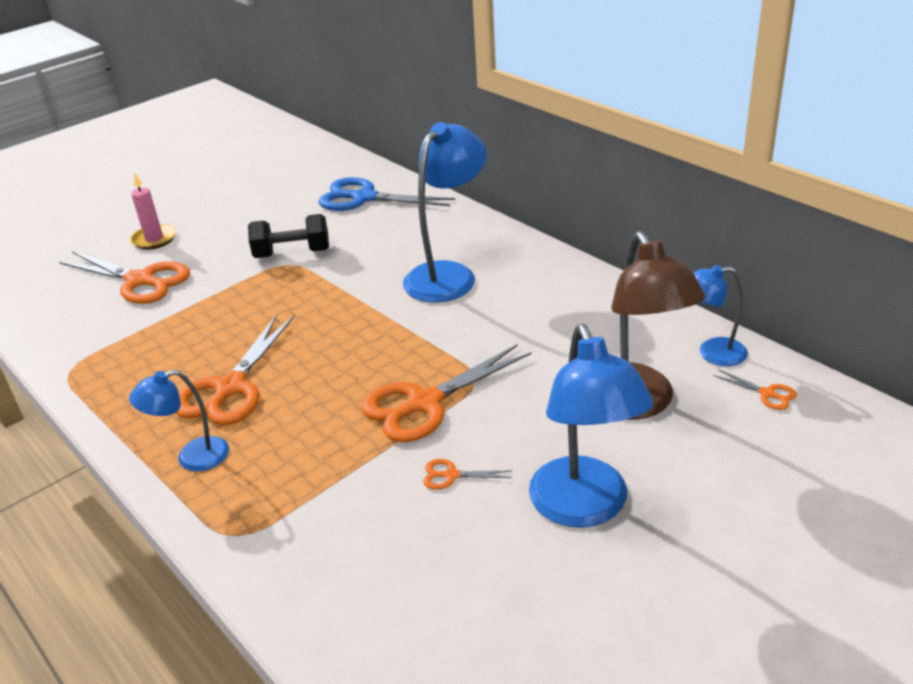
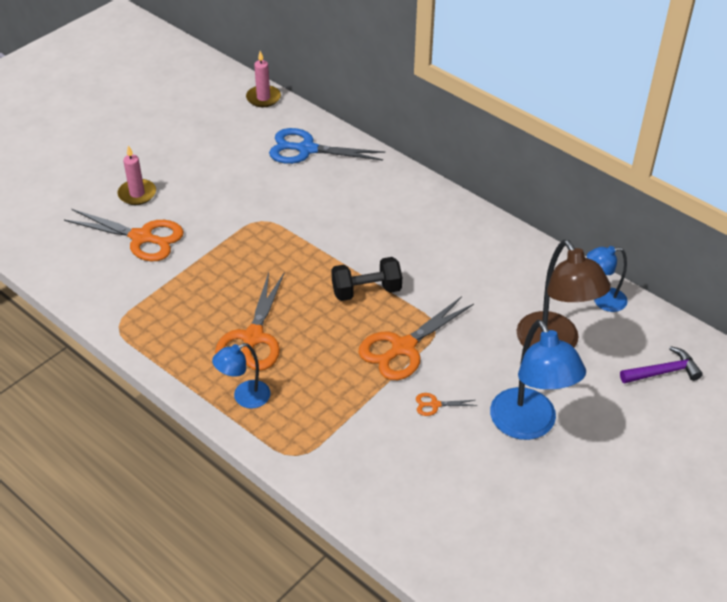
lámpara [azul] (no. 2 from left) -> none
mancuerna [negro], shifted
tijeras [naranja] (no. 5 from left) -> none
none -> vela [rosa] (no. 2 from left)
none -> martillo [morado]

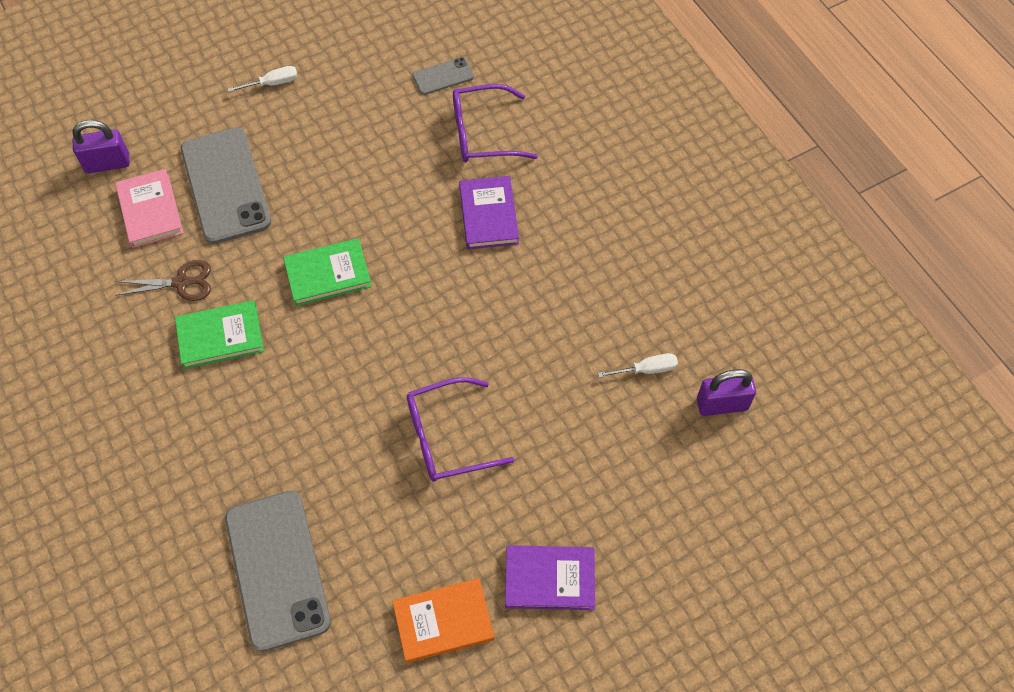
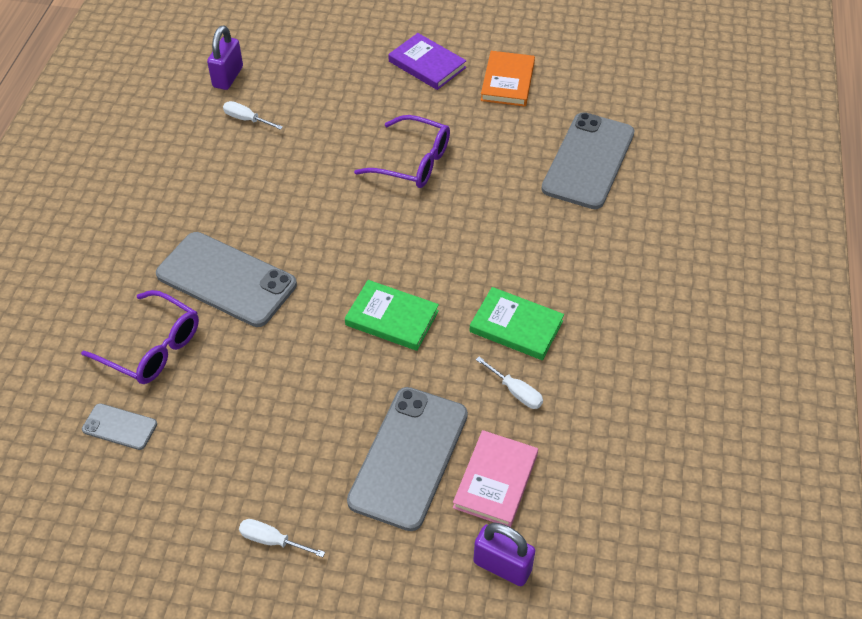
libro [morado] (no. 1 from left) -> móvil [gris] (no. 2 from left)
tijeras [marrón] -> destornillador [blanco] (no. 3 from left)
candado [morado] (no. 2 from left in the first image) -> candado [morado] (no. 1 from left), 75 degrees clockwise
libro [naranja], 75 degrees clockwise

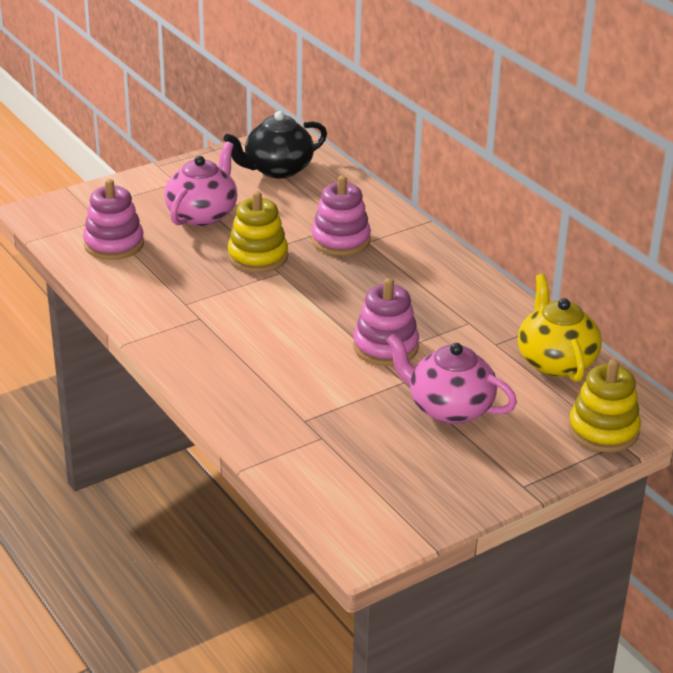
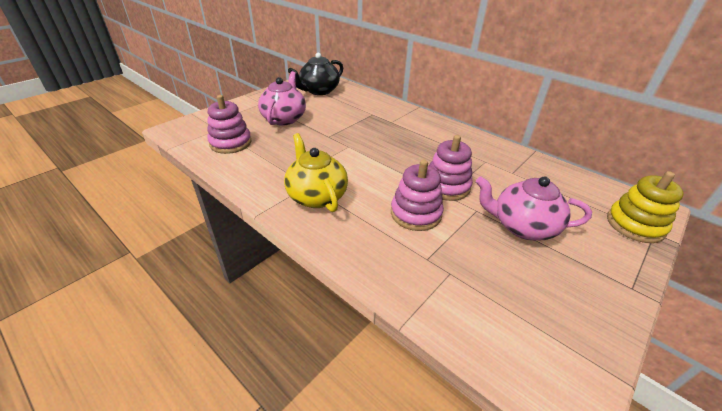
juguete apilable [rosa] (no. 2 from left), shifted
juguete apilable [amarillo] (no. 1 from left) -> none
tetera [amarillo], shifted

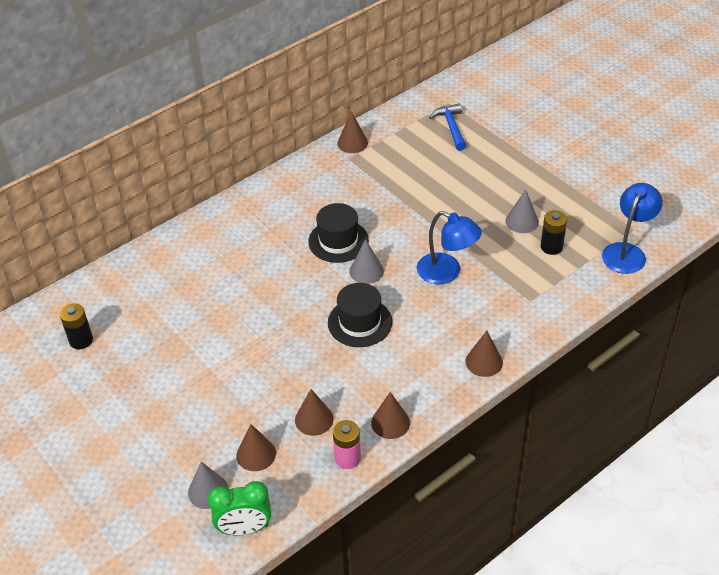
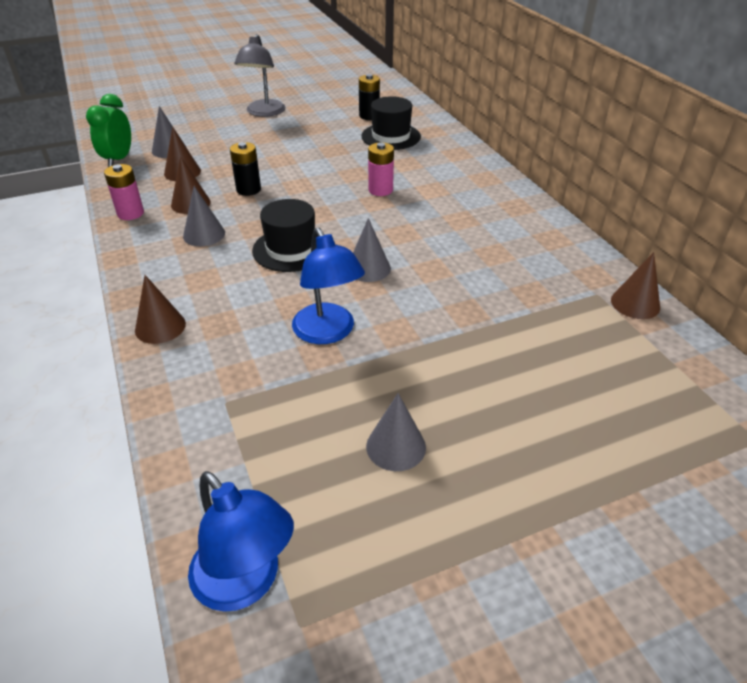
martillo [azul] -> none
sombrero [negro] (no. 1 from left in the first image) -> sombrero [negro] (no. 2 from left), shifted
pila [negro] (no. 2 from left in the first image) -> pila [negro] (no. 1 from left), shifted
lámpara [azul] (no. 1 from left in the first image) -> lámpara [azul] (no. 2 from left), 75 degrees counterclockwise
cono [marrón] (no. 4 from left) -> none
none -> lámpara [gris]
none -> pila [rosa] (no. 2 from left)
none -> cono [gris] (no. 2 from left)

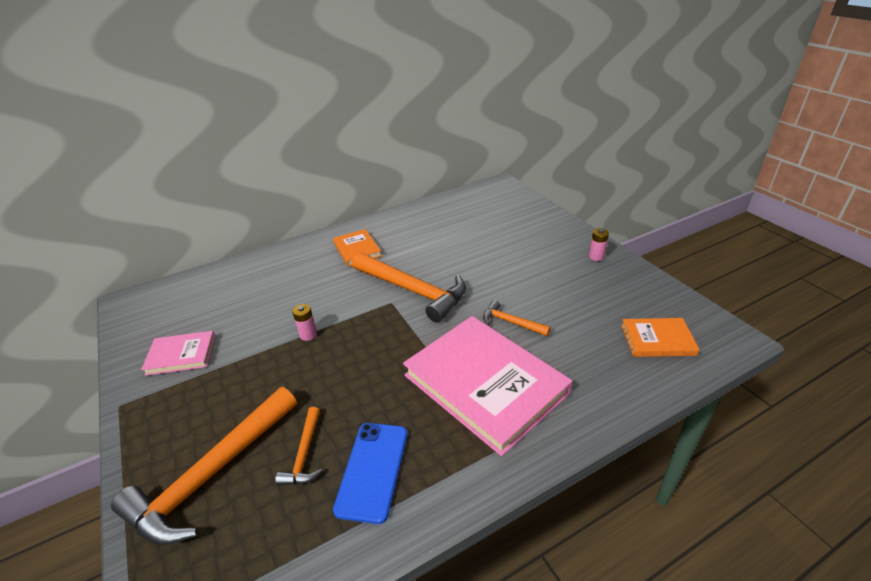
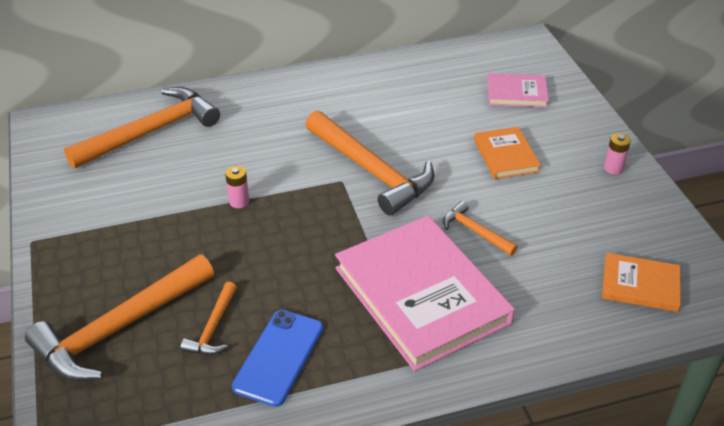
libro [naranja] (no. 1 from left), shifted
libro [rosa] (no. 1 from left in the first image) -> libro [rosa] (no. 2 from left), shifted
none -> martillo [naranja] (no. 2 from left)

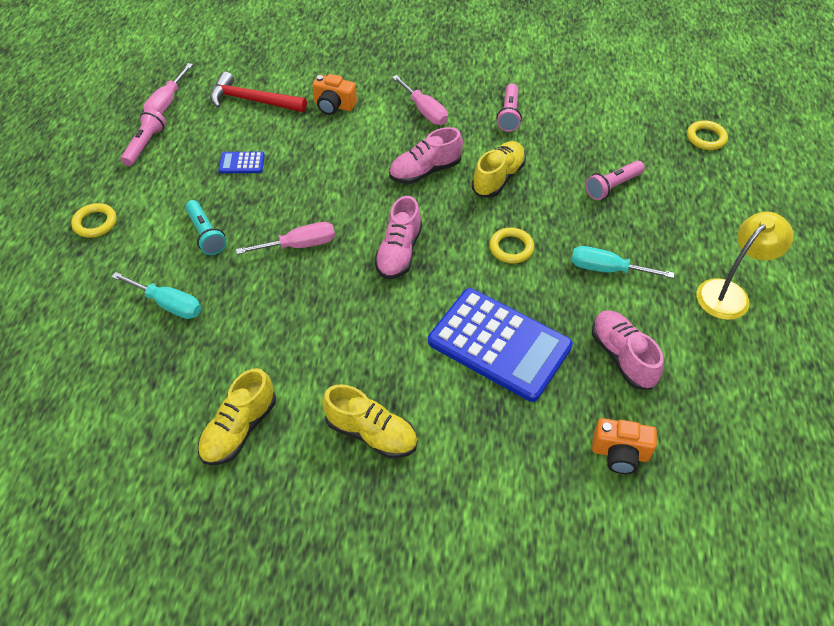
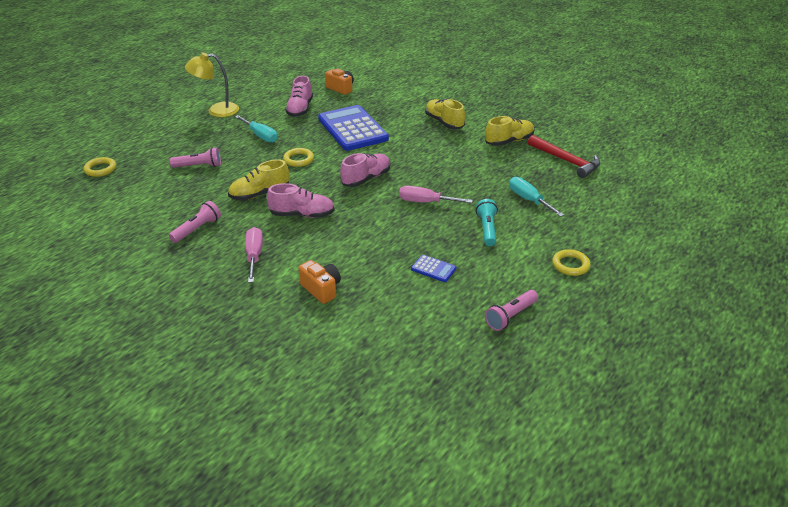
destornillador [rosa] (no. 1 from left) -> none
martillo [rojo], shifted

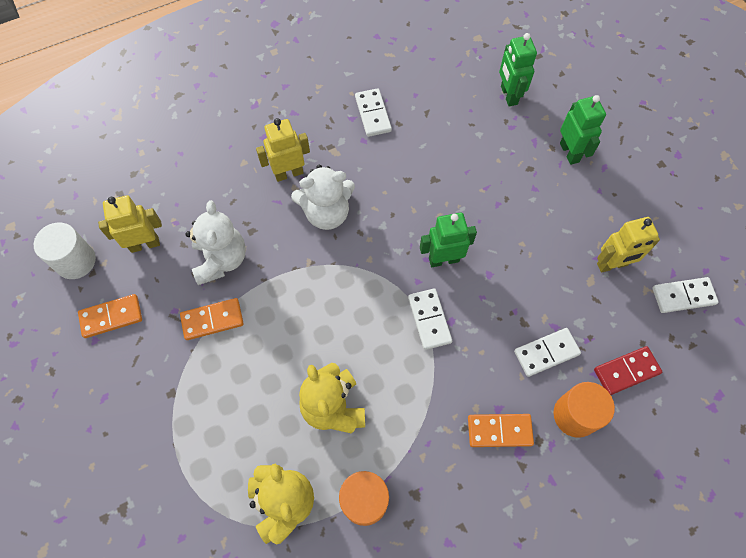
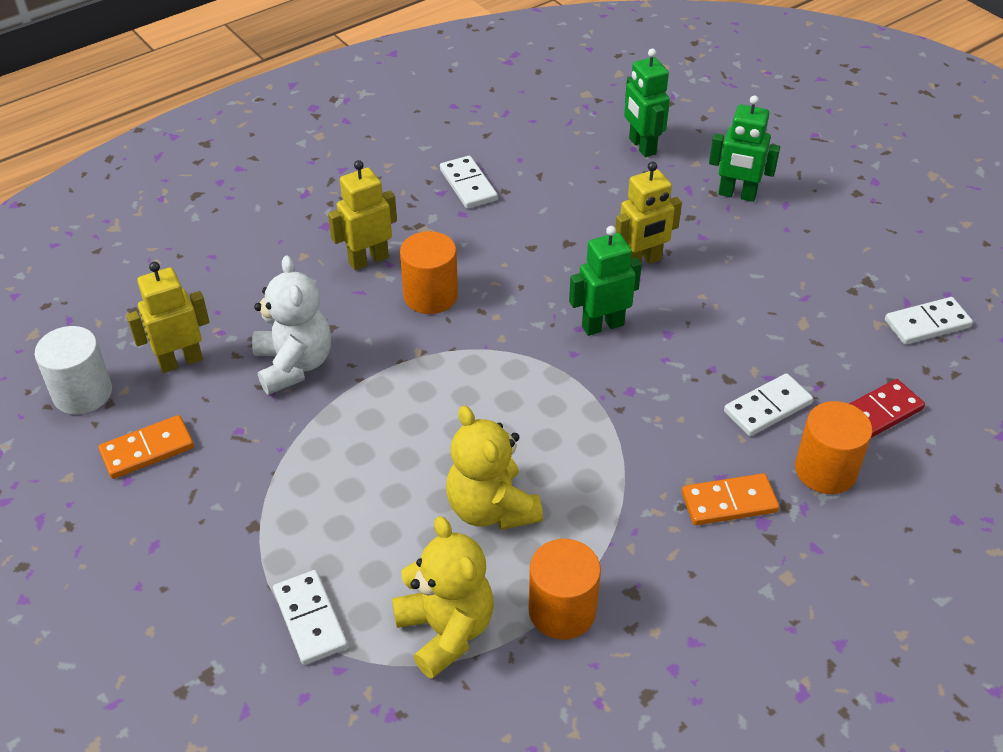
robot [verde] (no. 3 from left), 135 degrees clockwise
osito [blanco] (no. 2 from left) -> cilindro [naranja] (no. 1 from left)
robot [amarillo] (no. 3 from left), shifted
ficha de dominó [blanco] (no. 2 from left in the first image) -> ficha de dominó [blanco] (no. 1 from left), shifted
ficha de dominó [naranja] (no. 2 from left) -> none

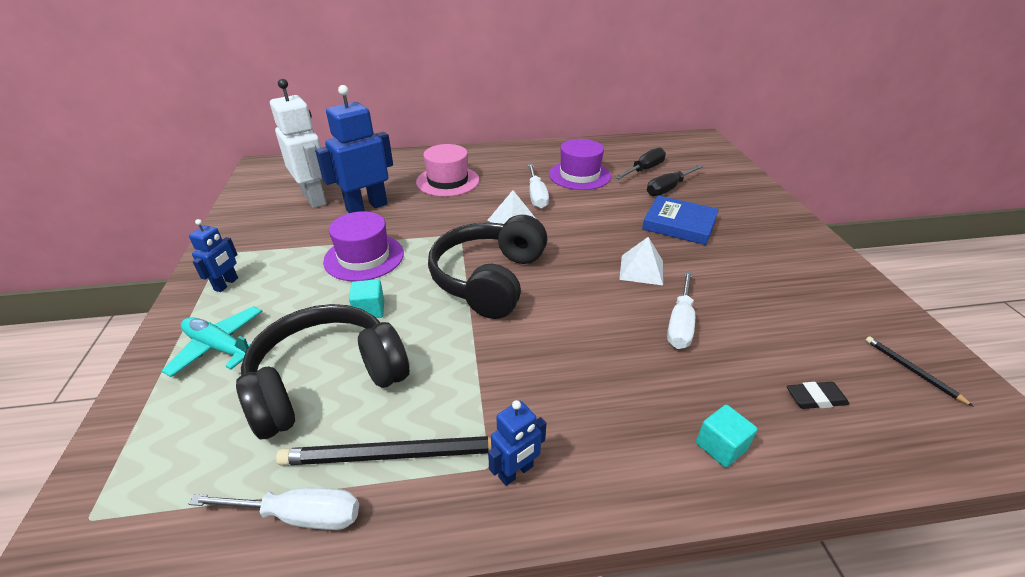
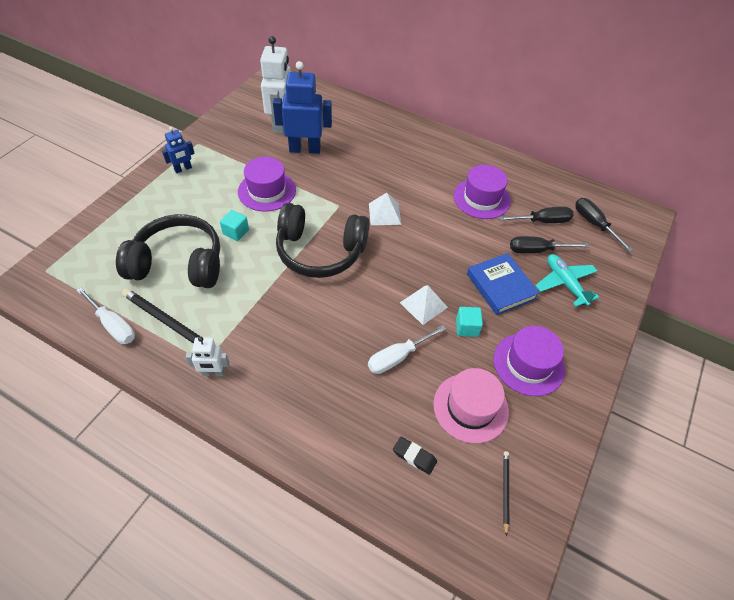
sombrero [rosa], shifted
destornillador [blanco] (no. 2 from left) -> none
auriculares [negro] (no. 2 from left), 135 degrees counterclockwise
avión [turquesa], shifted
robot [azul] (no. 3 from left) -> robot [blanco] (no. 1 from left)
cubo [turquesa] (no. 2 from left), shifted
none -> destornillador [negro] (no. 3 from left)
none -> sombrero [morado] (no. 3 from left)

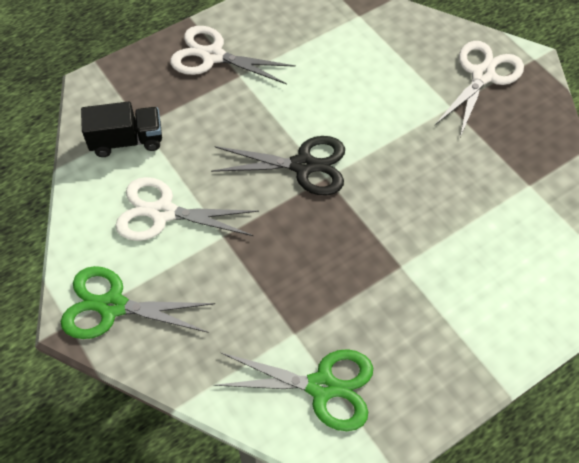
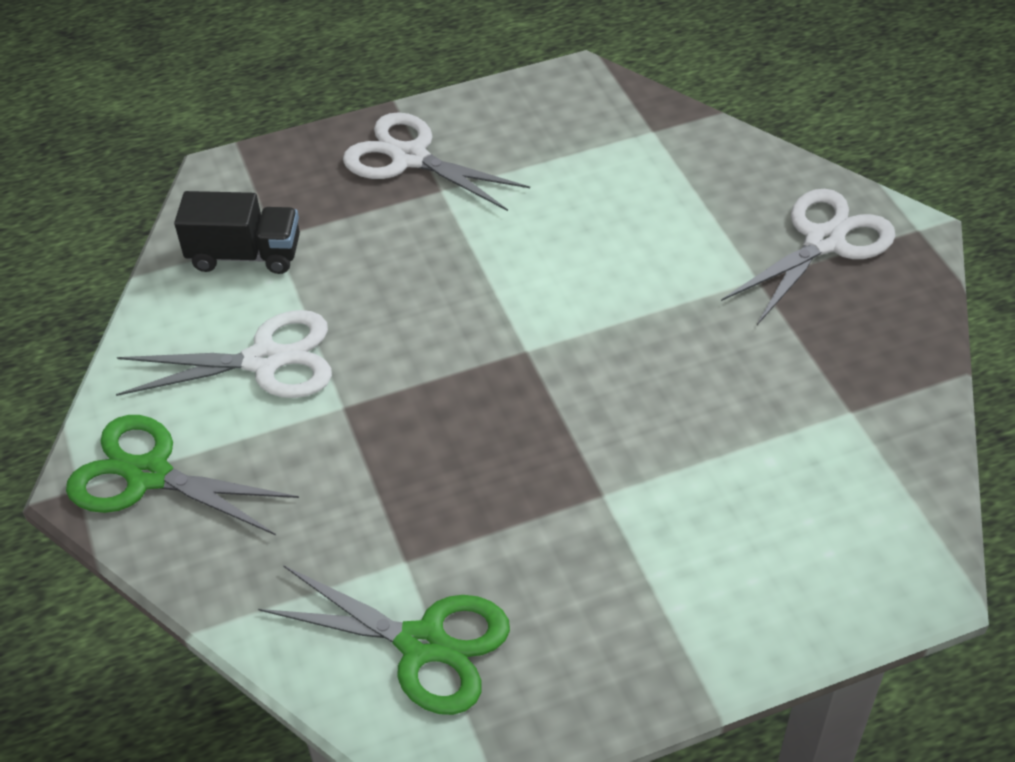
tijeras [negro] -> none
tijeras [blanco] (no. 1 from left), 150 degrees clockwise

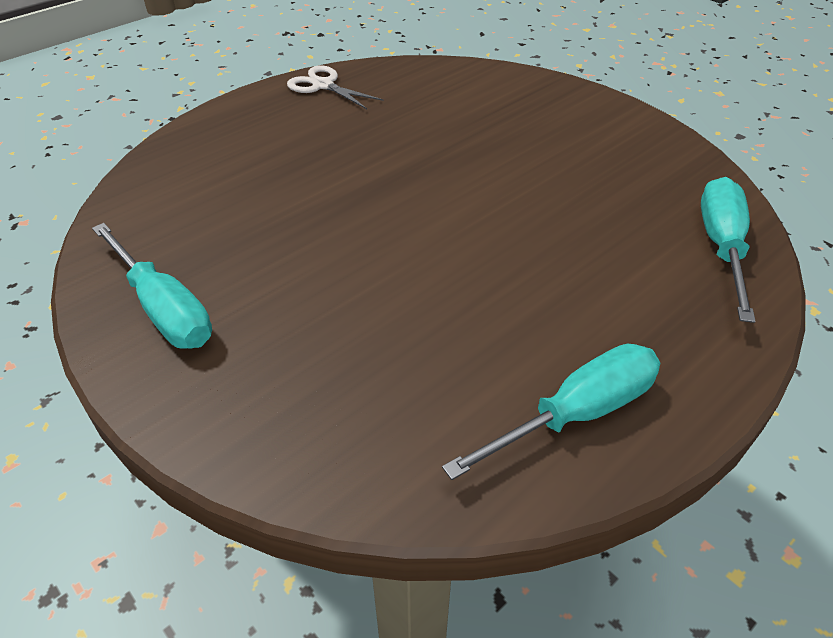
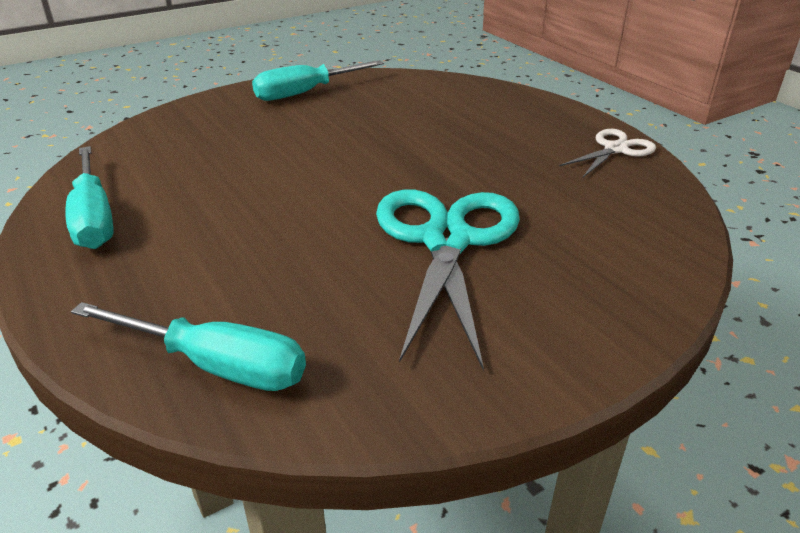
none -> tijeras [turquesa]

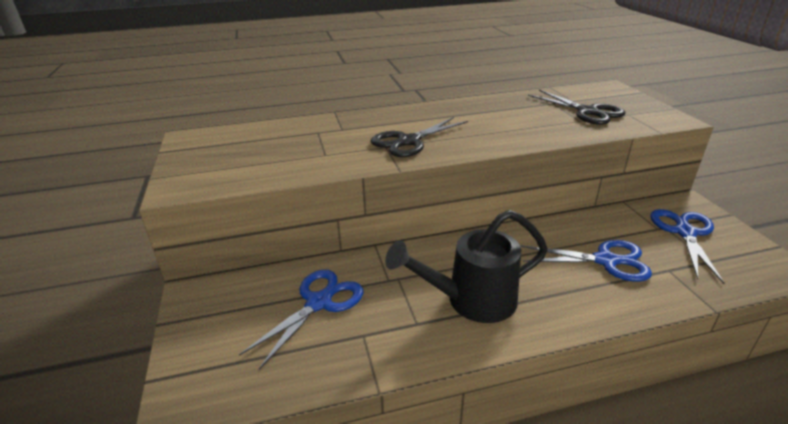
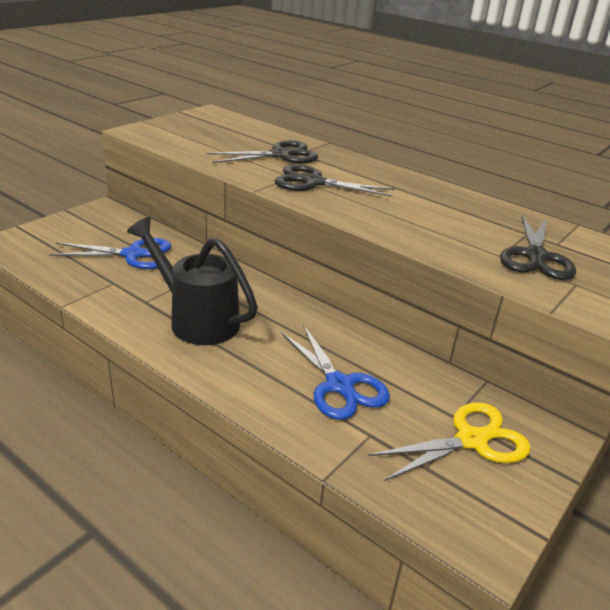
tijeras [azul] (no. 3 from left) -> tijeras [amarillo]
none -> tijeras [negro] (no. 1 from left)

